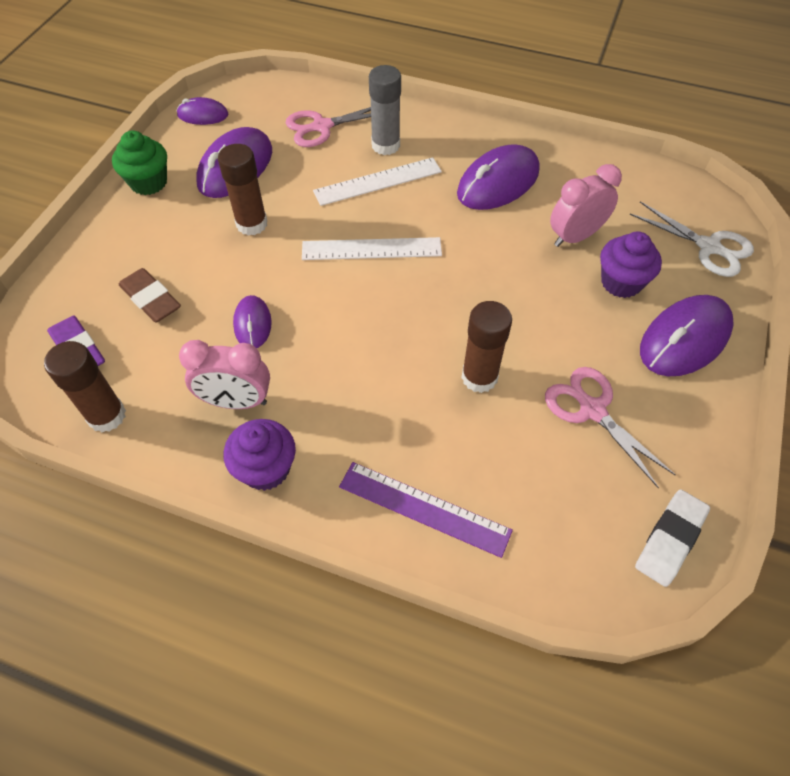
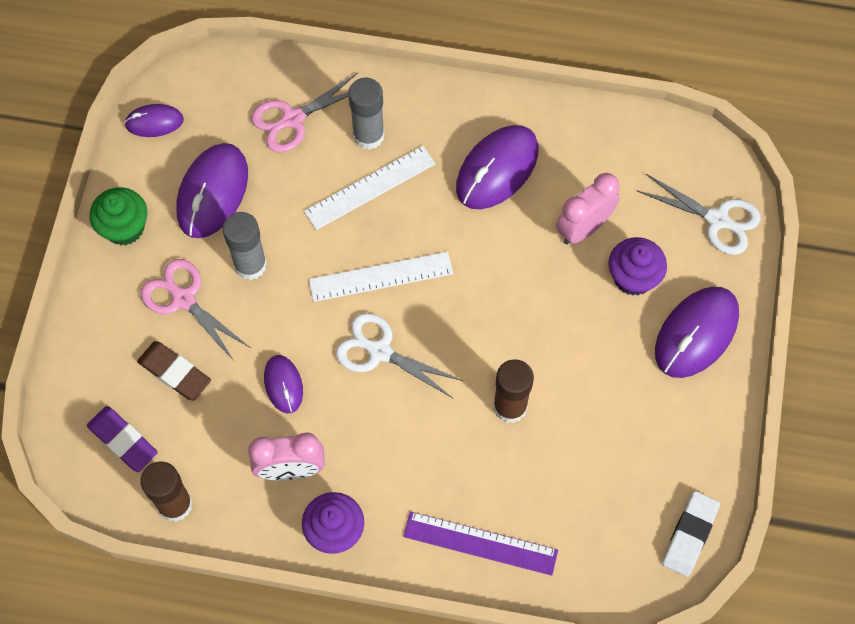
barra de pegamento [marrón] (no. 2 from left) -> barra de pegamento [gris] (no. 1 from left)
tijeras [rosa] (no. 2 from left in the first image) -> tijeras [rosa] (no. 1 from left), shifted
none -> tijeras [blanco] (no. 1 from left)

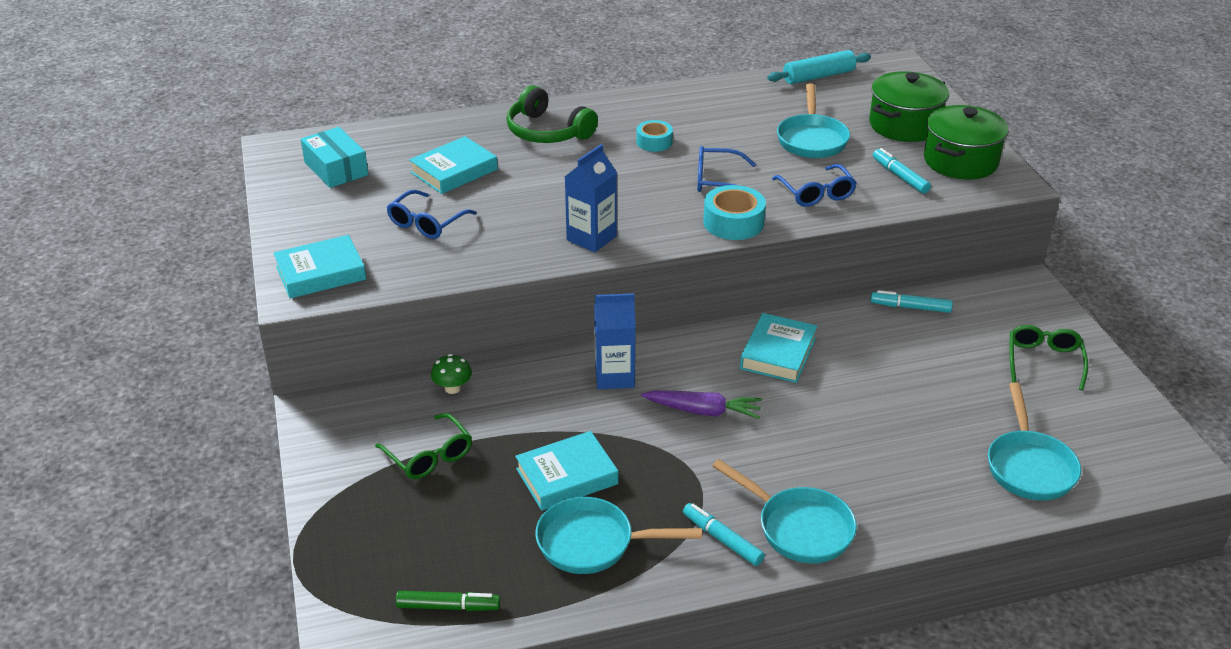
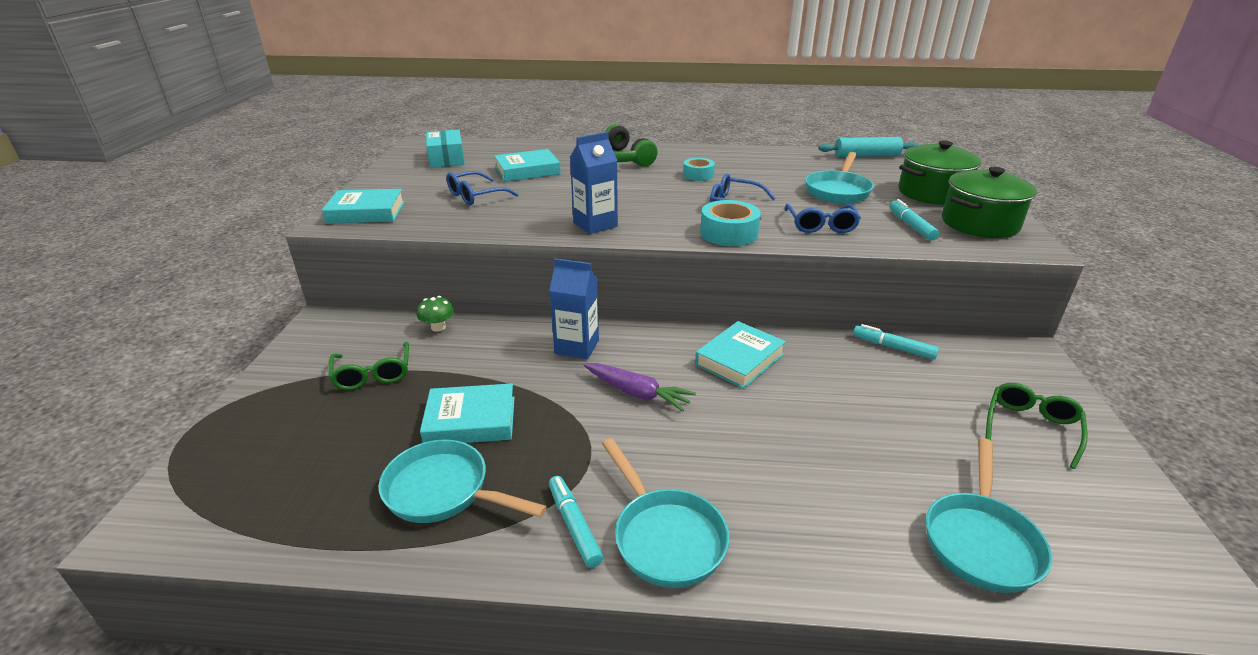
rotulador [verde] -> none

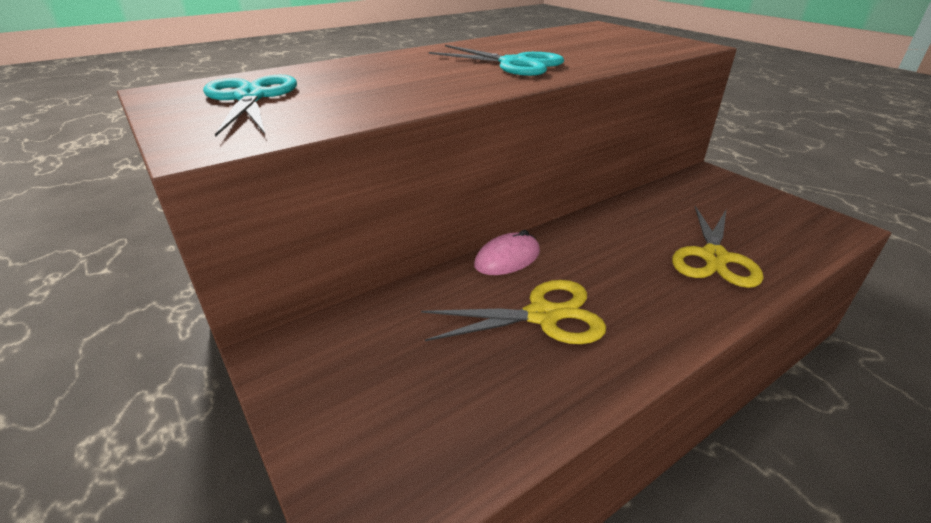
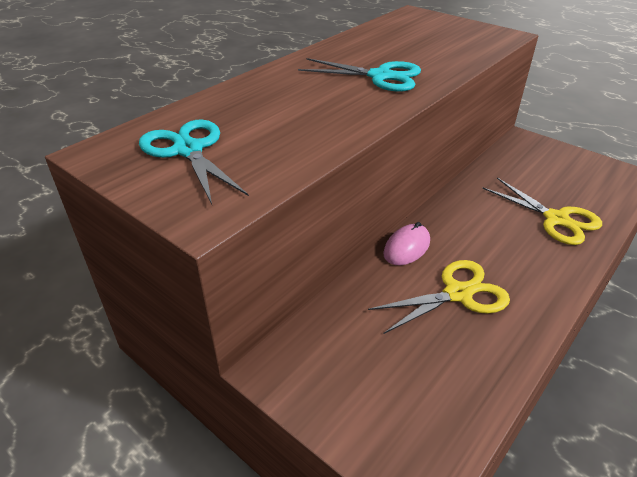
tijeras [amarillo] (no. 2 from left), 45 degrees counterclockwise

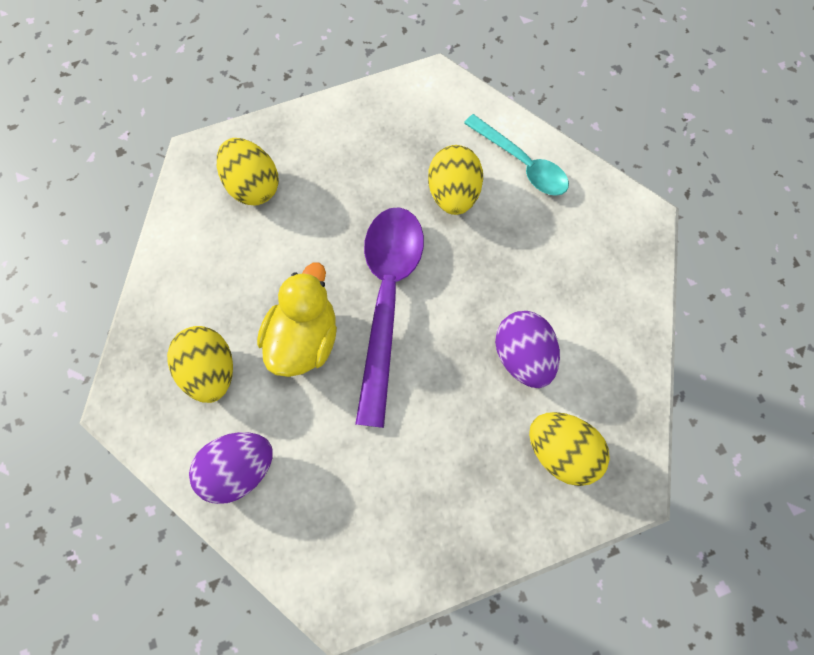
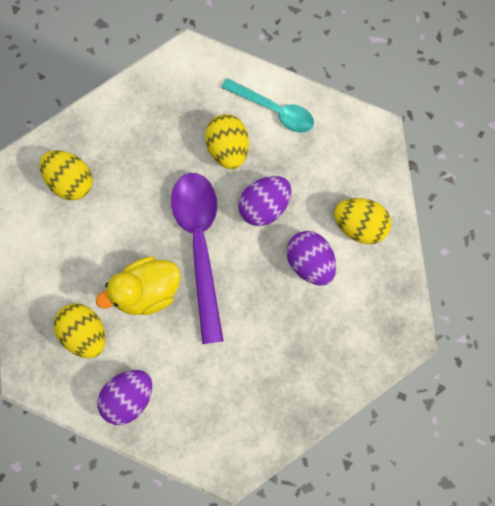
pato [amarillo], 120 degrees counterclockwise
huevo [amarillo] (no. 4 from left), shifted
none -> huevo [morado] (no. 2 from left)

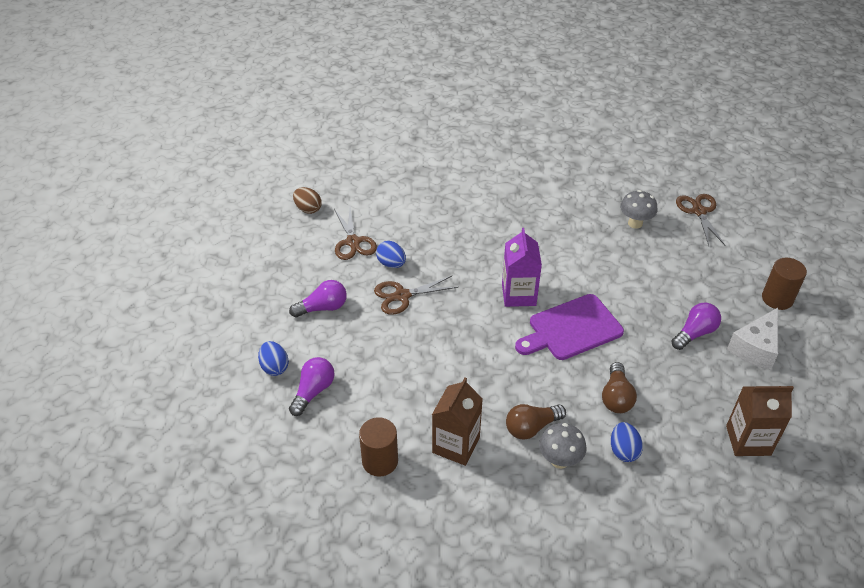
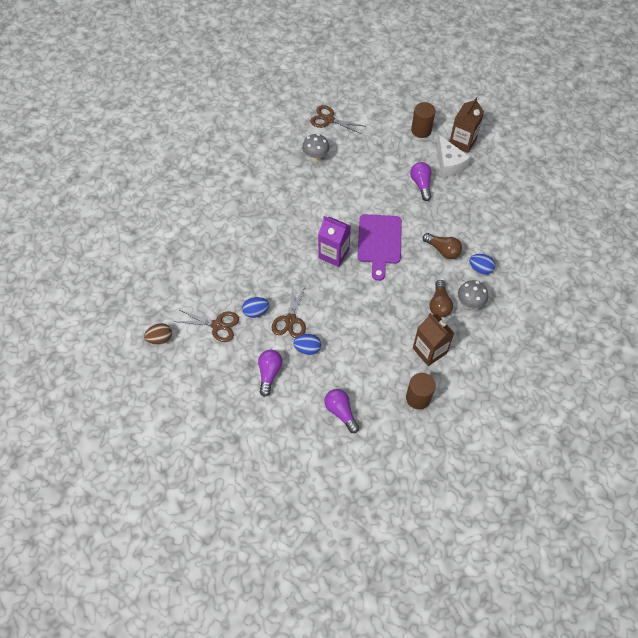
huevo [azul] (no. 1 from left in the first image) -> huevo [azul] (no. 2 from left), shifted
cartón de leche [marrón] (no. 2 from left), shifted

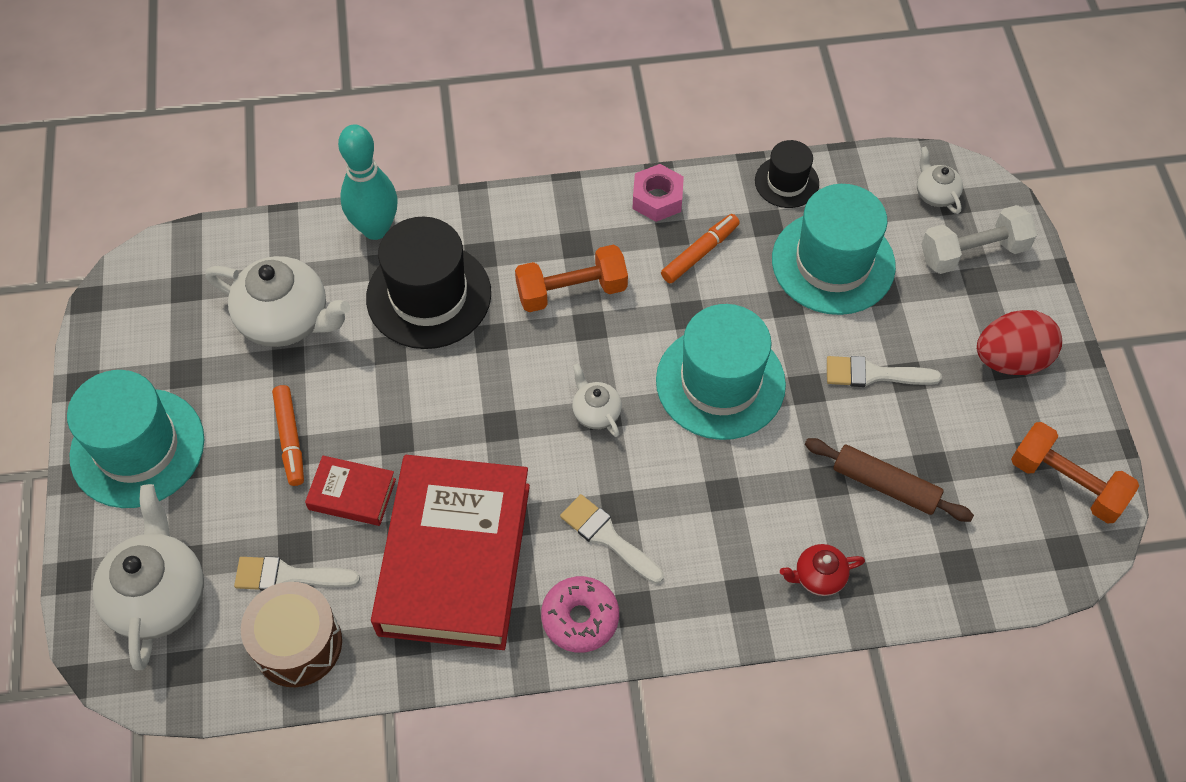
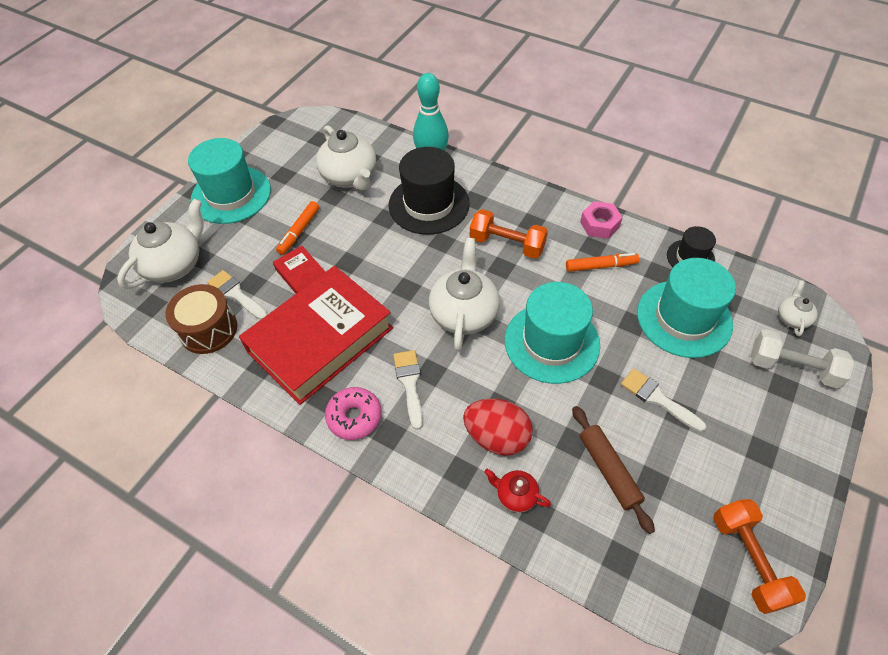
huevo [rojo], shifted
tetera [blanco] (no. 3 from left), x2.00

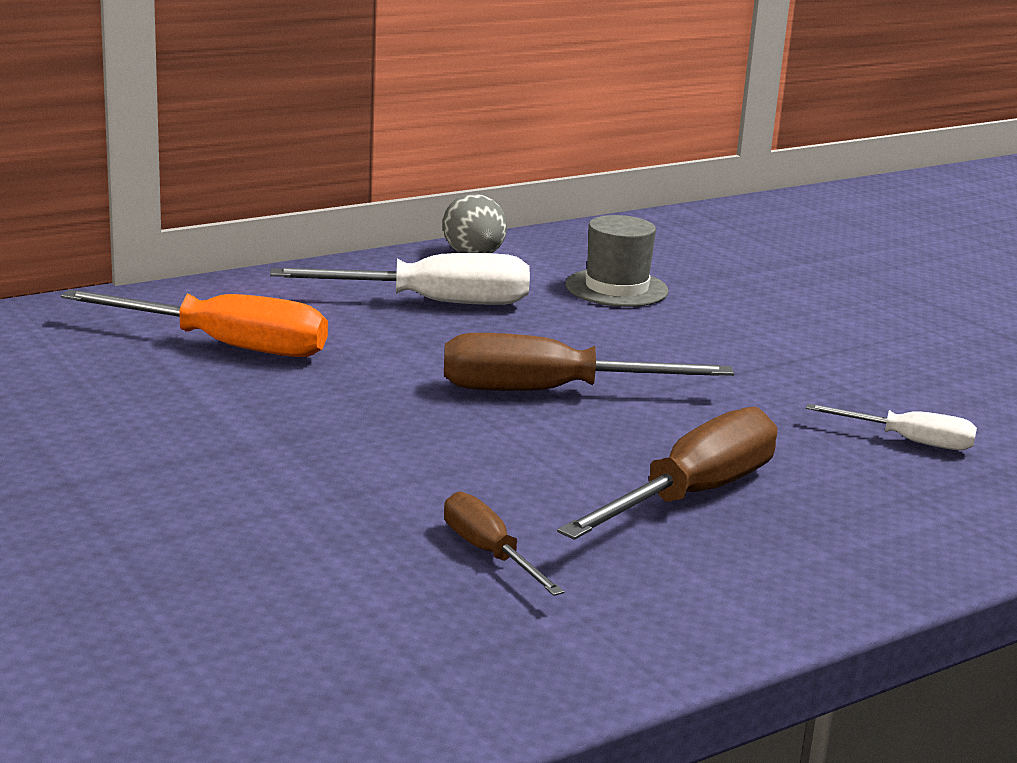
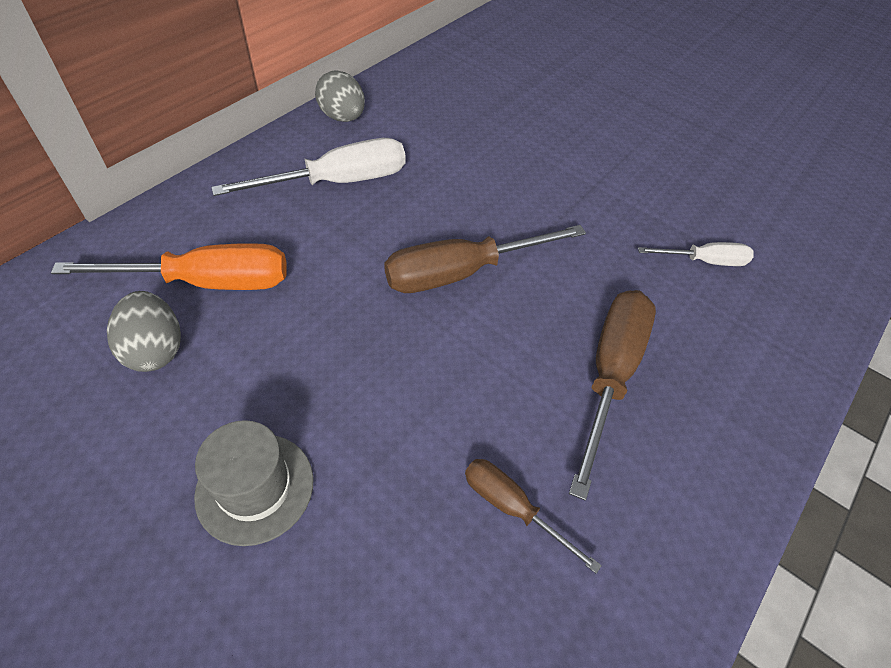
sombrero [gris], shifted
none -> huevo [gris] (no. 1 from left)

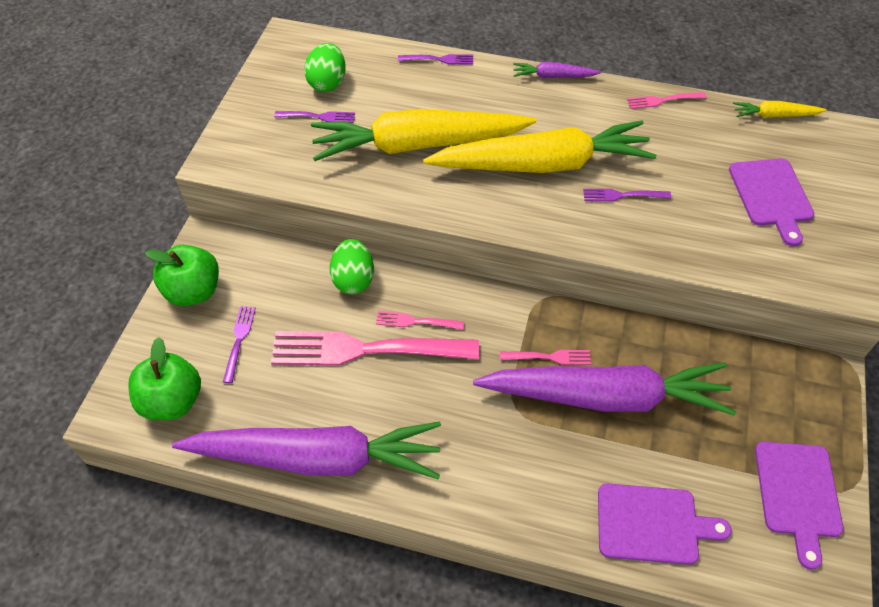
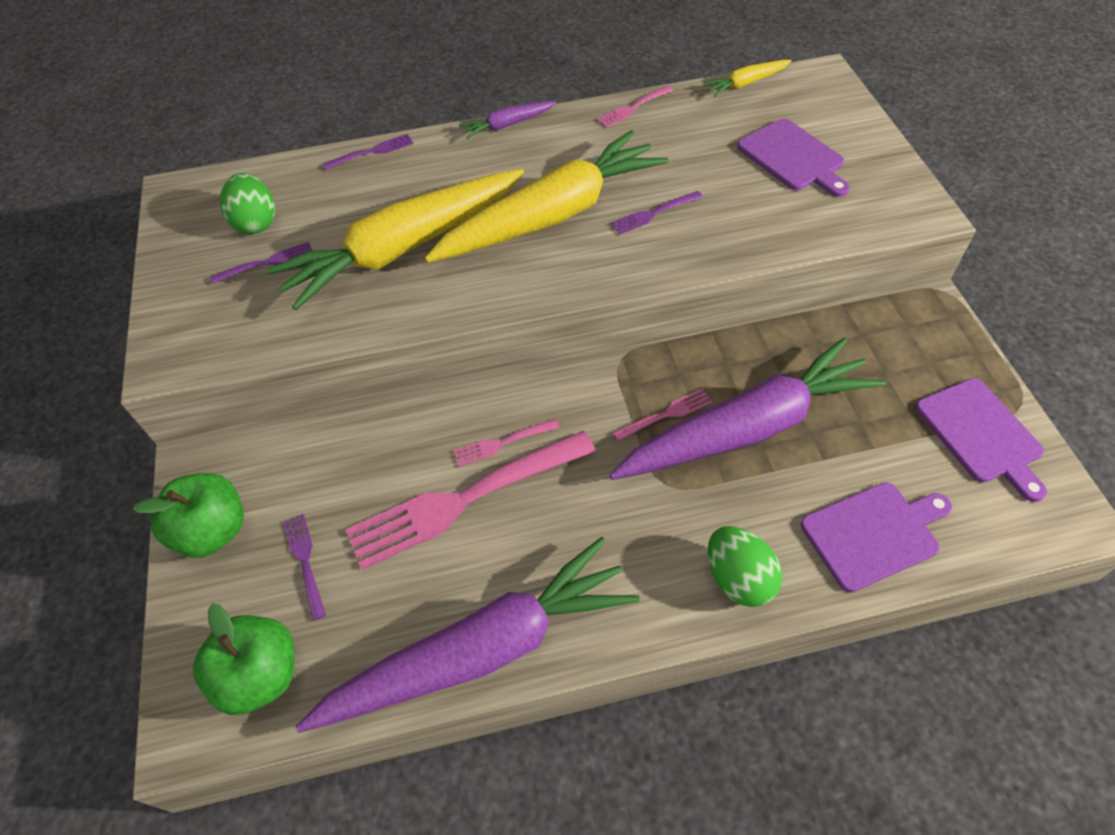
huevo [verde] (no. 2 from left), shifted

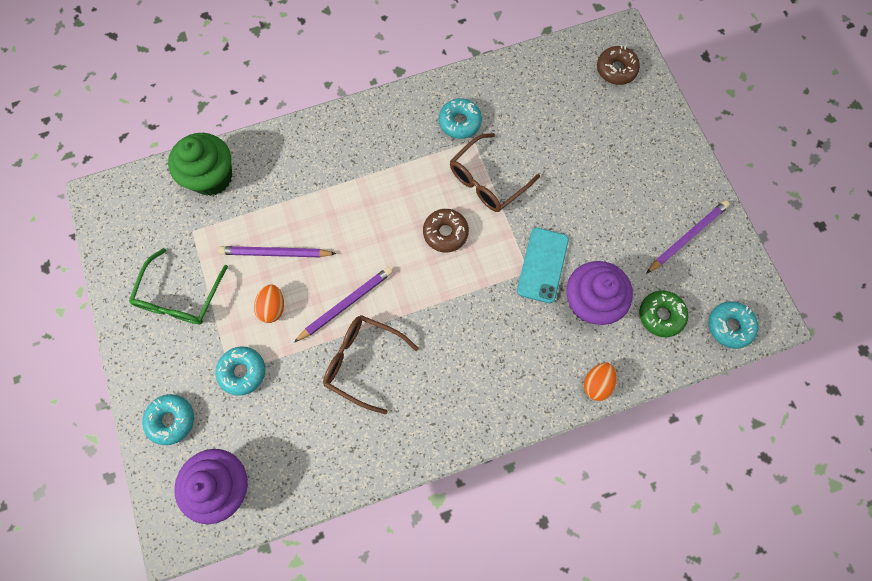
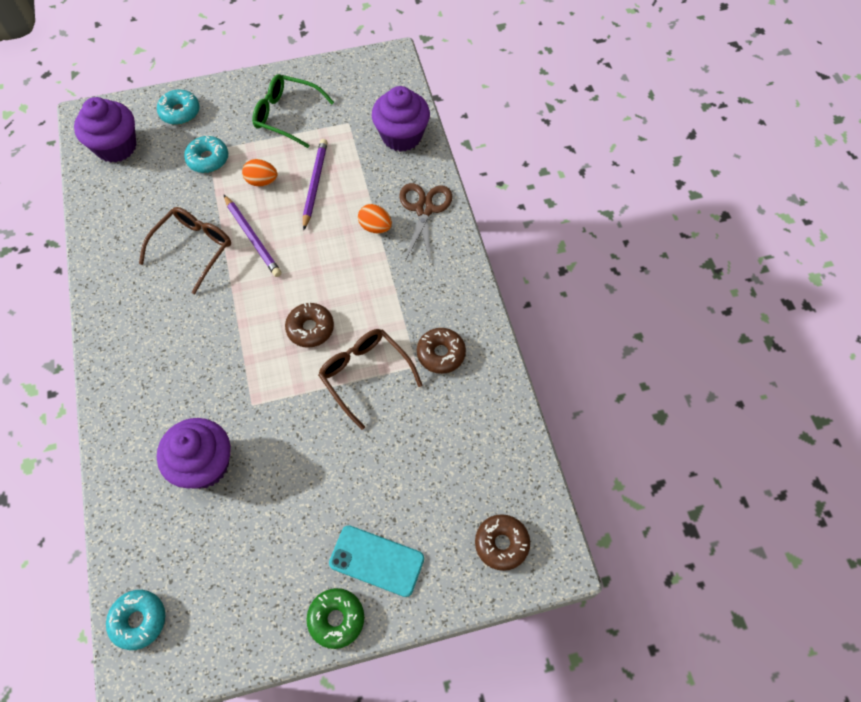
rosquilla [turquesa] (no. 3 from left) -> rosquilla [marrón] (no. 2 from left)
magdalena [verde] -> magdalena [morado] (no. 3 from left)
lápiz [morado] (no. 3 from left) -> none
móvil [turquesa], shifted
rosquilla [verde], shifted
huevo [naranja] (no. 2 from left), shifted
none -> tijeras [marrón]

